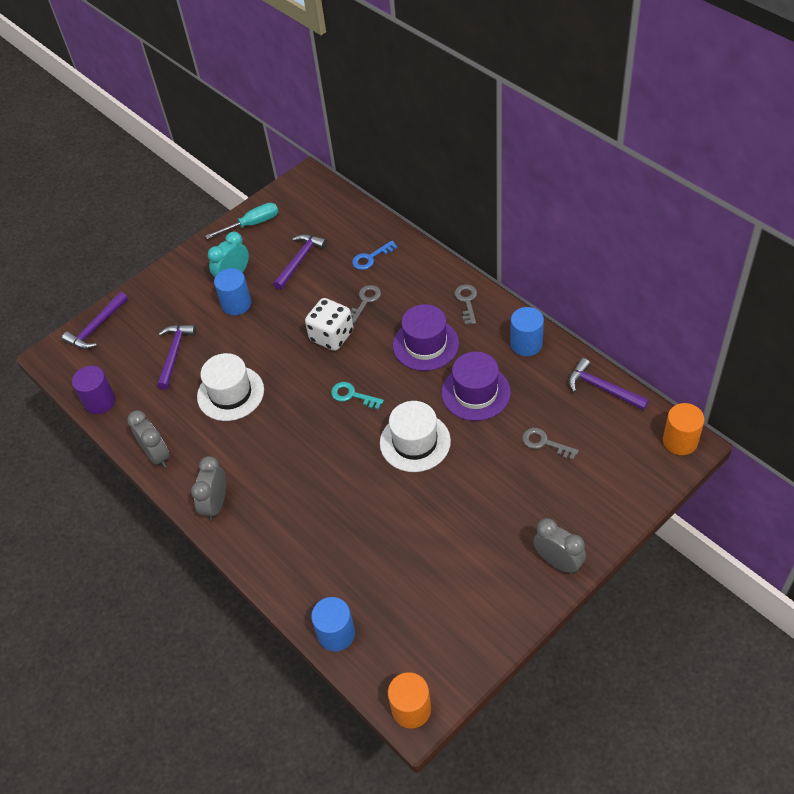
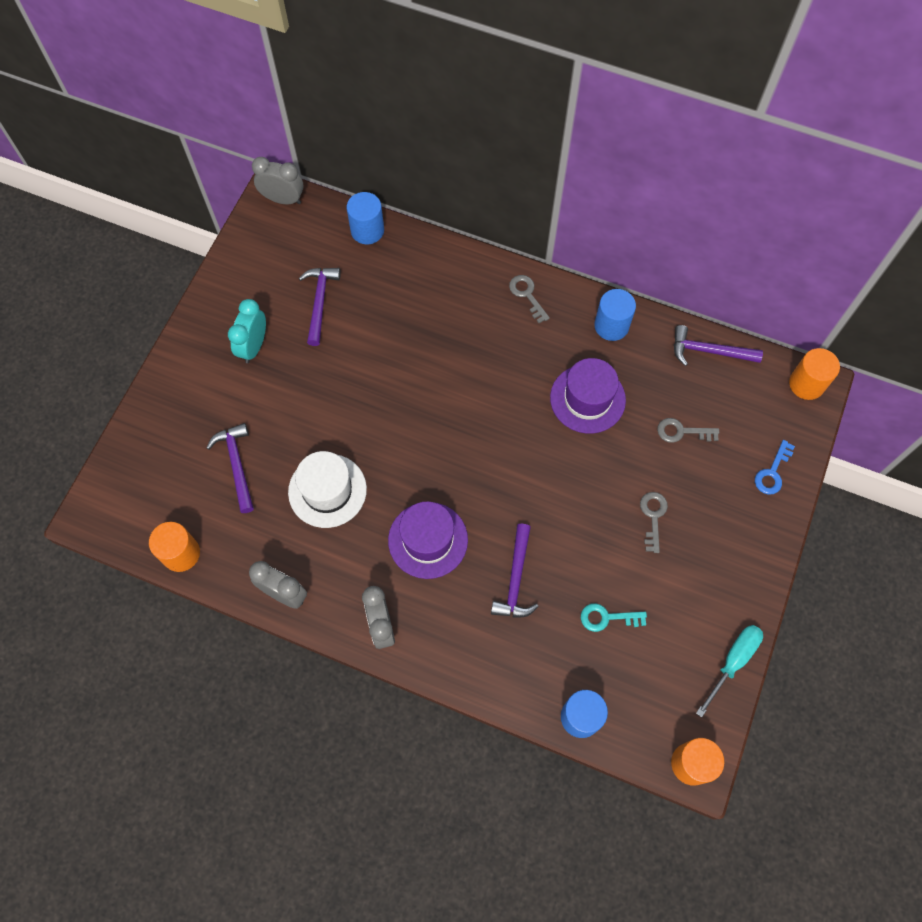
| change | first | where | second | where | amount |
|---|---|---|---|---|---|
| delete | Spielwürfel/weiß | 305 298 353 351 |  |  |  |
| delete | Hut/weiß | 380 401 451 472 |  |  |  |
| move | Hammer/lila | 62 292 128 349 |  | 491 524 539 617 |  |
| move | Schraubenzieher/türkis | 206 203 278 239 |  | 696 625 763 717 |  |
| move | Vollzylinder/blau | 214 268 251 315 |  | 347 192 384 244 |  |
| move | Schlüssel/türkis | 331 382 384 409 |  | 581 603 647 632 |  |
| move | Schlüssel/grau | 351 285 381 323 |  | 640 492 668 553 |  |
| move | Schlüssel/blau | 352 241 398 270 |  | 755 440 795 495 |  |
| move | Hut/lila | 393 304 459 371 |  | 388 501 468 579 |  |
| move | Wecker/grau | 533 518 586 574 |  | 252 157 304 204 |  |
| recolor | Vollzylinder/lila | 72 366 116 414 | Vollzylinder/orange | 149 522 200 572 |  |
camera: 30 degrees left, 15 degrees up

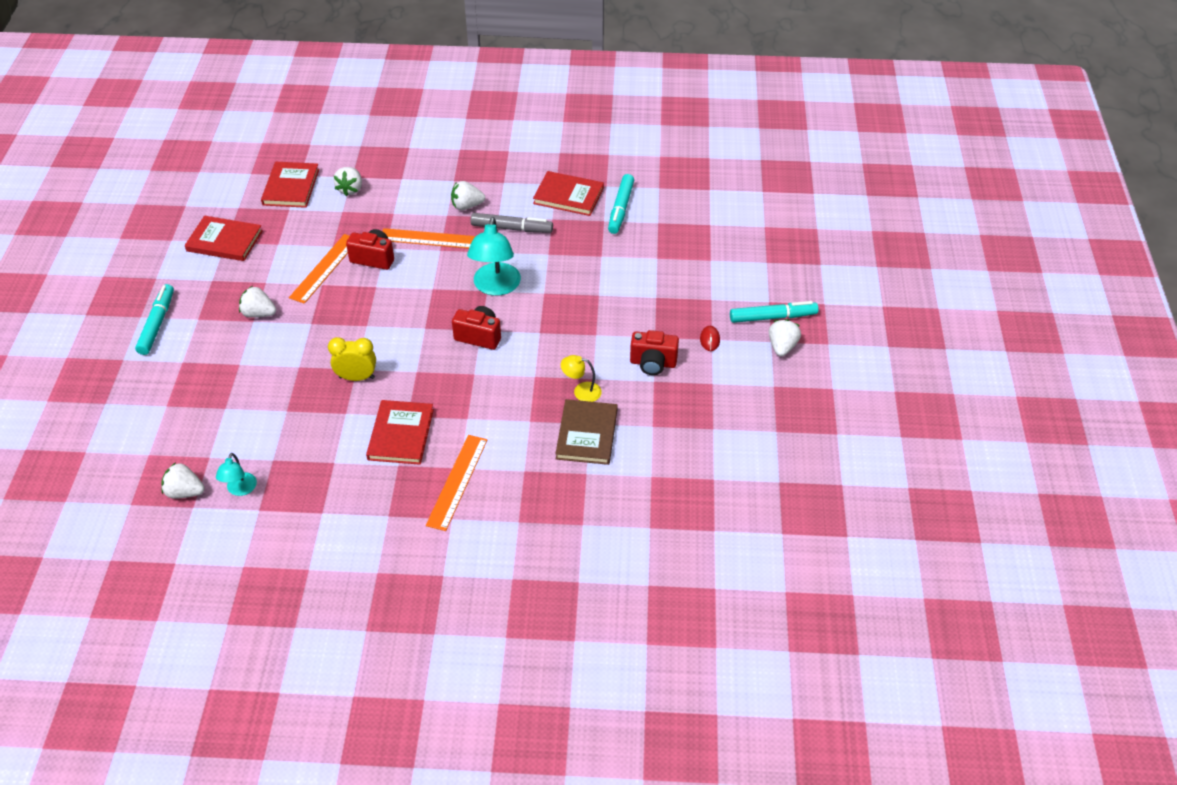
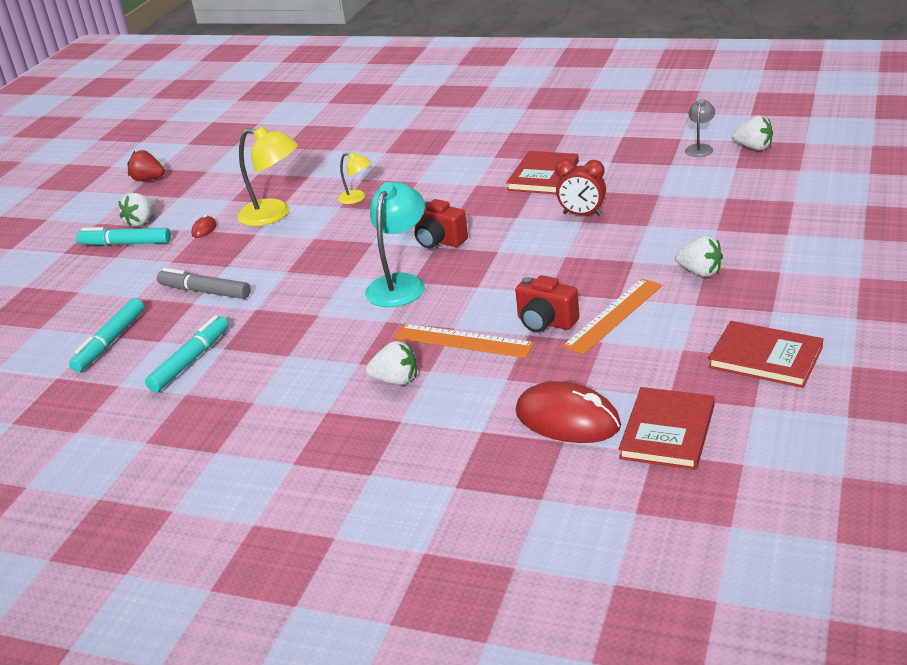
| change | first | where | second | where | amount |
|---|---|---|---|---|---|
| delete | Lineal/orange | 426 435 488 531 |  |  |  |
| delete | Buch/rot | 533 171 604 216 |  |  |  |
| delete | Buch/braun | 555 399 618 465 |  |  |  |
| insert |  |  | Erdbeere/rot | 127 150 165 181 |  |
| move | Filzstift/türkis | 135 284 174 355 |  | 69 298 144 372 |  |
| move | Filzstift/grau | 470 213 553 233 |  | 157 268 251 299 |  |
| replace | Erdbeere/weiß | 333 167 362 196 | Computermaus/rot | 516 381 621 443 |  |
| replace | Kamera/rot | 630 330 679 375 | Lampe/gelb | 237 126 298 226 |  |
| recolor | Lampe/türkis | 216 453 257 496 | Lampe/grau | 685 99 715 157 |  |
| recolor | Wecker/gelb | 328 337 376 381 | Wecker/rot | 555 159 606 216 |  |
camera: 160 degrees left, 15 degrees down

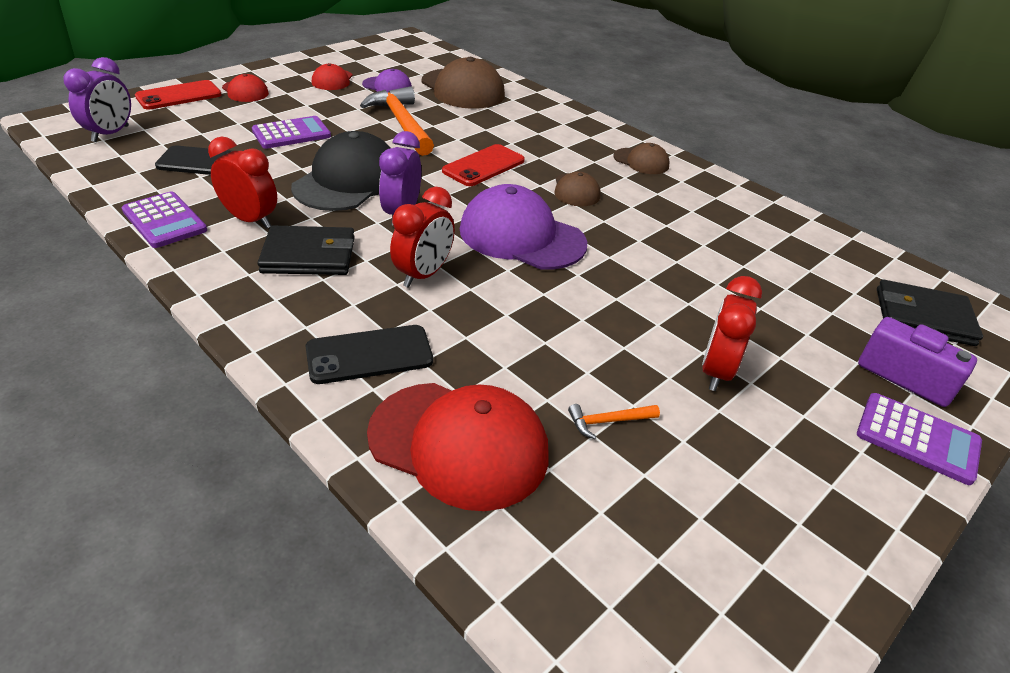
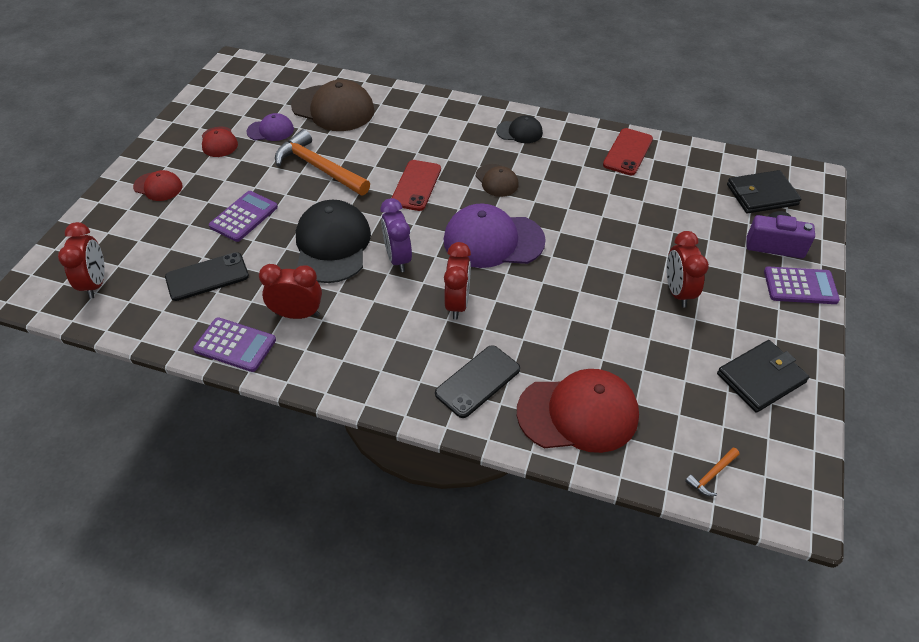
| change | first | where | second | where | amount |
|---|---|---|---|---|---|
| move | Handy/rot | 135 80 222 110 |  | 603 128 653 175 |  |
| move | Geldbörse/schwarz | 257 226 355 275 |  | 717 340 809 413 |  |
| move | Hammer/orange | 568 404 660 439 |  | 685 447 740 496 |  |
| recolor | Wecker/lila | 64 57 131 142 | Wecker/rot | 58 222 105 299 |  |
| recolor | Kappe/braun | 613 143 670 174 | Kappe/schwarz | 496 116 543 143 |  |
camera: 25 degrees left, 10 degrees up

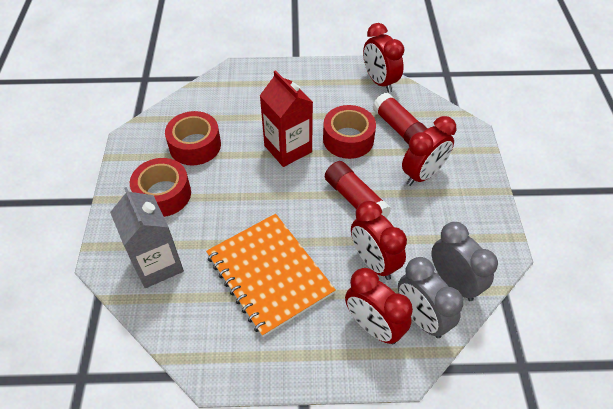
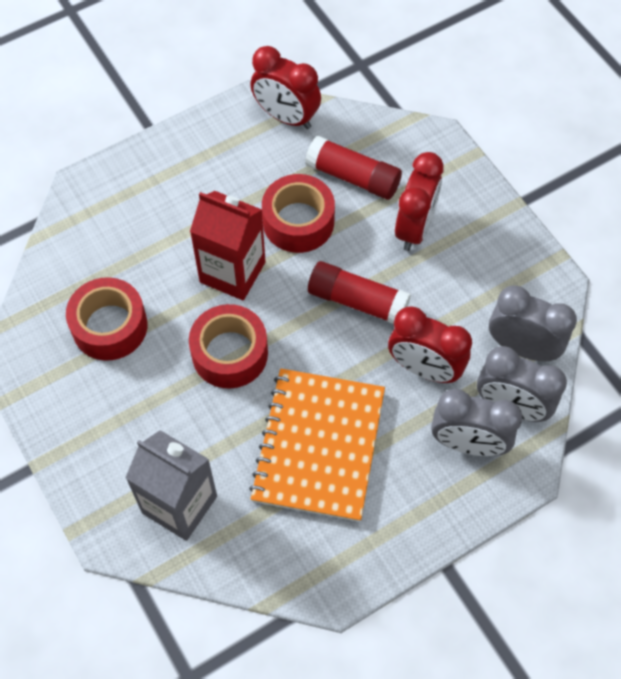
| change | first | where | second | where | amount |
|---|---|---|---|---|---|
| move | Klebeband/rot | 130 158 191 217 |  | 189 304 268 389 |  |
| recolor | Wecker/rot | 345 268 413 344 | Wecker/grau | 431 389 522 456 |  |
| rotate | Notizbuch/orange | 206 214 336 337 |  | 249 369 385 522 | 75 degrees clockwise |
camera: 30 degrees left, 10 degrees up

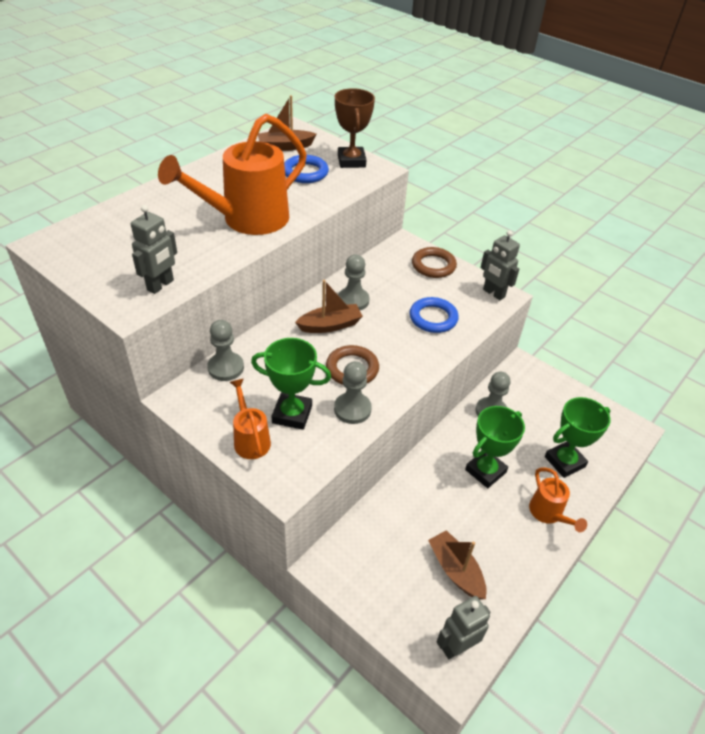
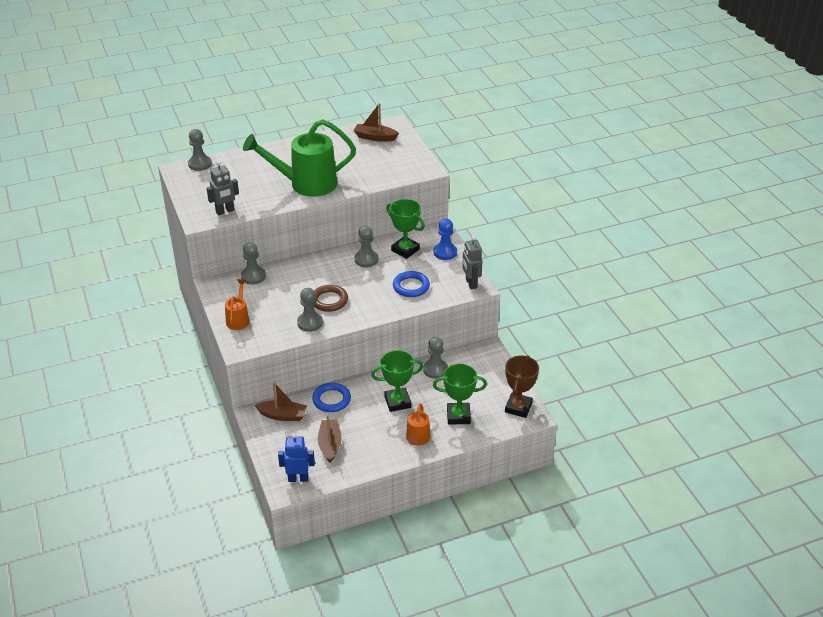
| change | first | where | second | where | amount |
|---|---|---|---|---|---|
| insert |  |  | Bauer/grau | 188 129 212 171 |  |
| move | Pokal/grün | 251 338 331 430 |  | 386 199 425 259 |  |
| move | Ring/blau | 284 155 329 183 |  | 312 383 351 412 |  |
| move | Boot/braun | 295 280 363 333 |  | 254 382 307 421 |  |
| move | Pokal/braun | 335 88 375 168 |  | 505 355 539 418 |  |
| replace | Ring/braun | 412 247 457 278 | Bauer/blau | 434 219 457 260 |  |
| recolor | Gießkanne/orange | 158 114 307 235 | Gießkanne/grün | 243 119 356 197 |  |
| recolor | Roboter/grau | 437 596 490 659 | Roboter/blau | 278 433 315 482 |  |
camera: 30 degrees right, 5 degrees down

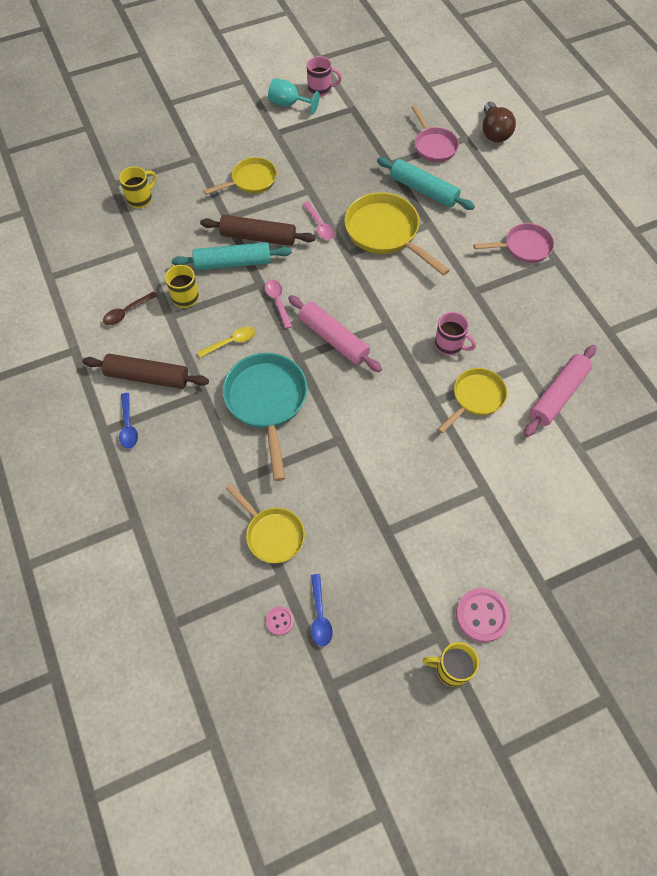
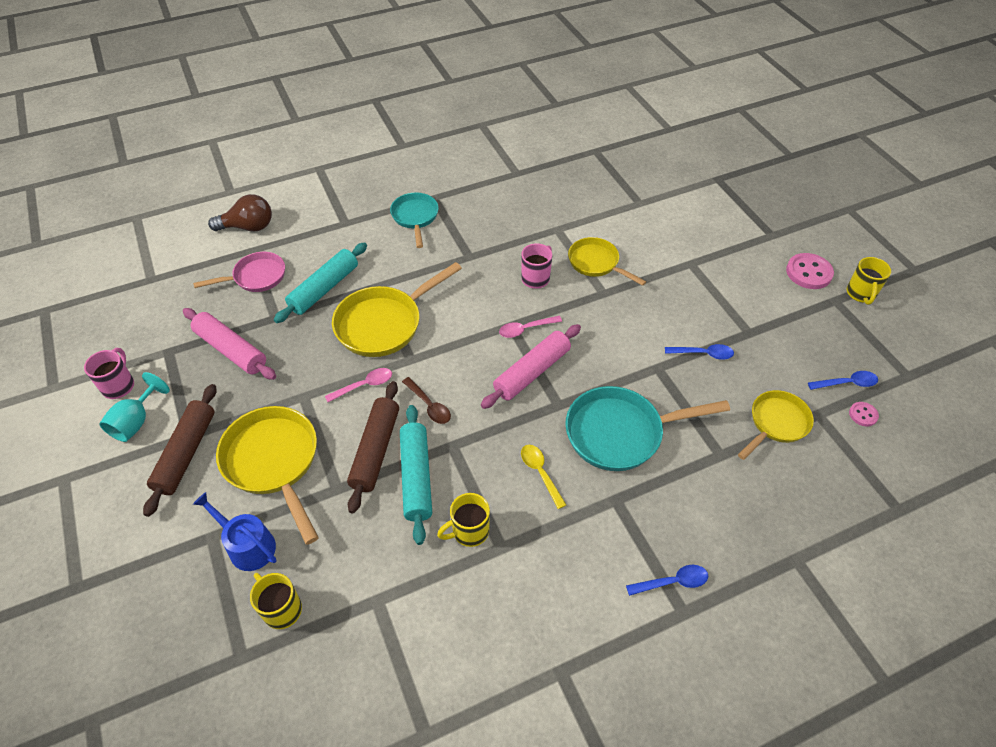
| change | first | where | second | where | amount |
|---|---|---|---|---|---|
| insert |  |  | Gießkanne/blau | 193 492 276 571 |  |
| insert |  |  | Löffel/blau | 665 344 734 360 |  |
| move | Nudelholz/braun | 82 354 209 389 |  | 143 384 216 517 |  |
| move | Löffel/braun | 103 291 157 325 |  | 402 377 451 424 |  |
| move | Löffel/rosa | 265 280 293 329 |  | 499 316 562 338 |  |
| move | Nudelholz/rosa | 524 345 596 437 |  | 183 308 276 380 |  |
| recolor | Pfanne/rosa | 473 223 554 263 | Pfanne/türkis | 390 193 439 248 |  |
| resize | Pfanne/gelb | 203 157 277 195 |  | 216 406 319 545 | x1.58 |
camera: 90 degrees left, 10 degrees down

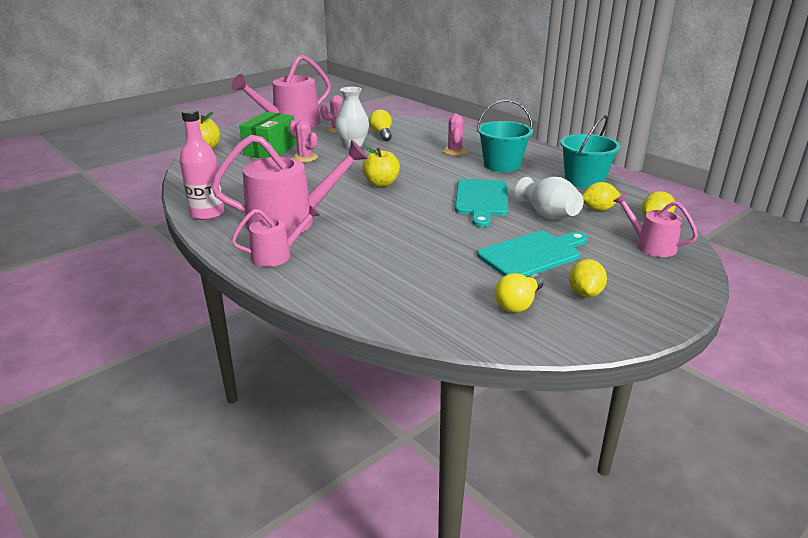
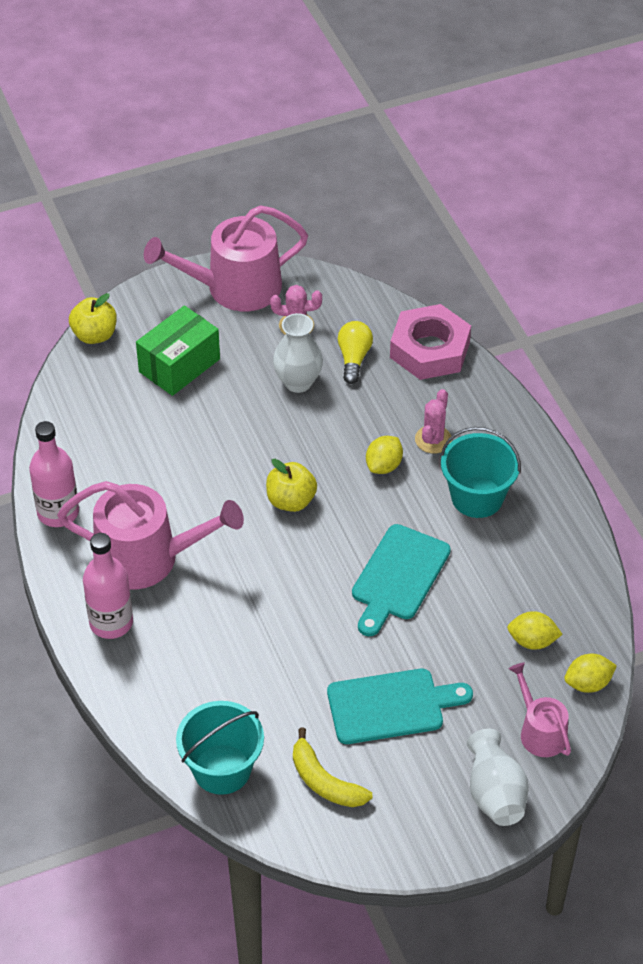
| change | first | where | second | where | amount |
|---|---|---|---|---|---|
| delete | Kaktus/rosa | 289 120 318 162 |  |  |  |
| insert |  |  | Sechskantmutter/rosa | 390 304 471 380 |  |
| move | Vase/weiß | 515 177 584 220 |  | 467 729 528 826 |  |
| move | Eimer/türkis | 560 115 620 188 |  | 176 701 264 795 |  |
| move | Zitrone/gelb | 569 259 607 297 |  | 366 436 403 474 |  |
| replace | Gießkanne/rosa | 231 205 320 267 | Flasche/rosa | 83 533 133 639 |  |
| replace | Glühbirne/gelb | 494 273 544 313 | Banane/gelb | 293 728 372 807 |  |
camera: 20 degrees right, 20 degrees up

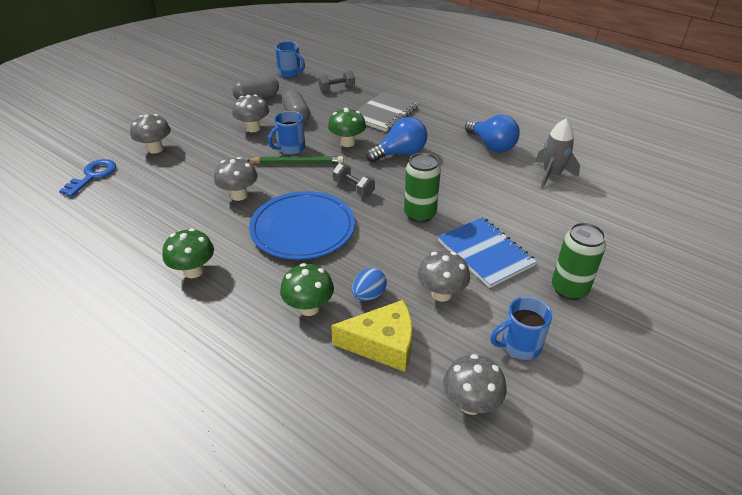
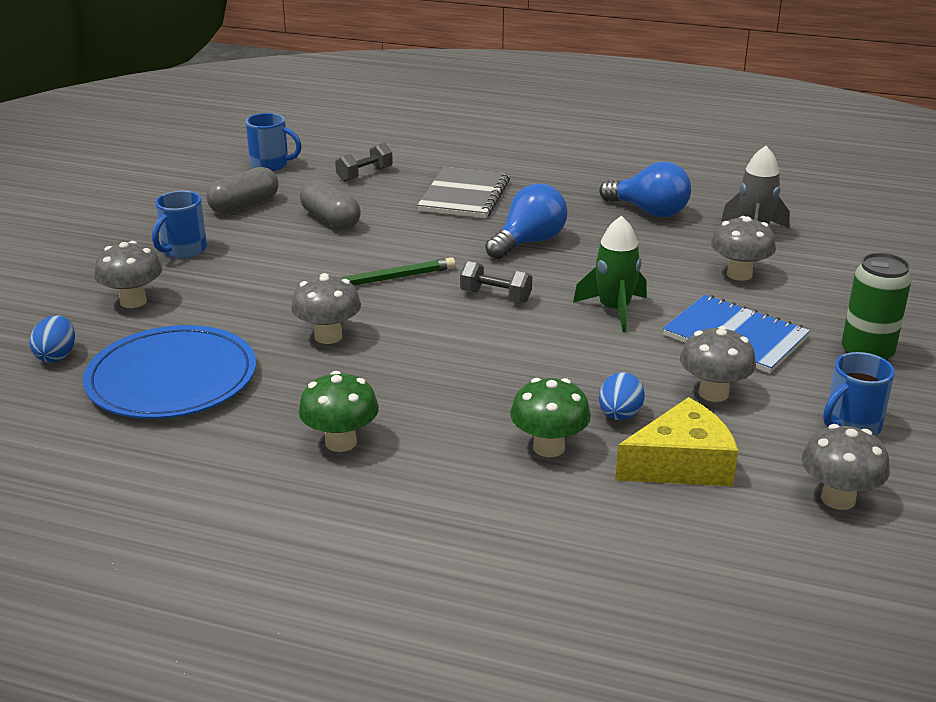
| change | first | where | second | where | amount |
|---|---|---|---|---|---|
| delete | Pilz/grün | 328 108 366 147 |  |  |  |
| move | Pilz/grau | 232 94 269 132 |  | 711 216 776 281 |  |
| move | Teller/blau | 249 191 355 260 |  | 83 325 256 419 |  |
| move | Tasse/blau | 268 111 305 155 |  | 152 191 207 258 |  |
| replace | Schlüssel/blau | 59 159 116 197 | Ei/blau | 29 315 75 363 |  |
| replace | Dose/grün | 404 153 441 223 | Rakete/grün | 573 216 647 332 |  |
camera: 20 degrees left, 10 degrees down

